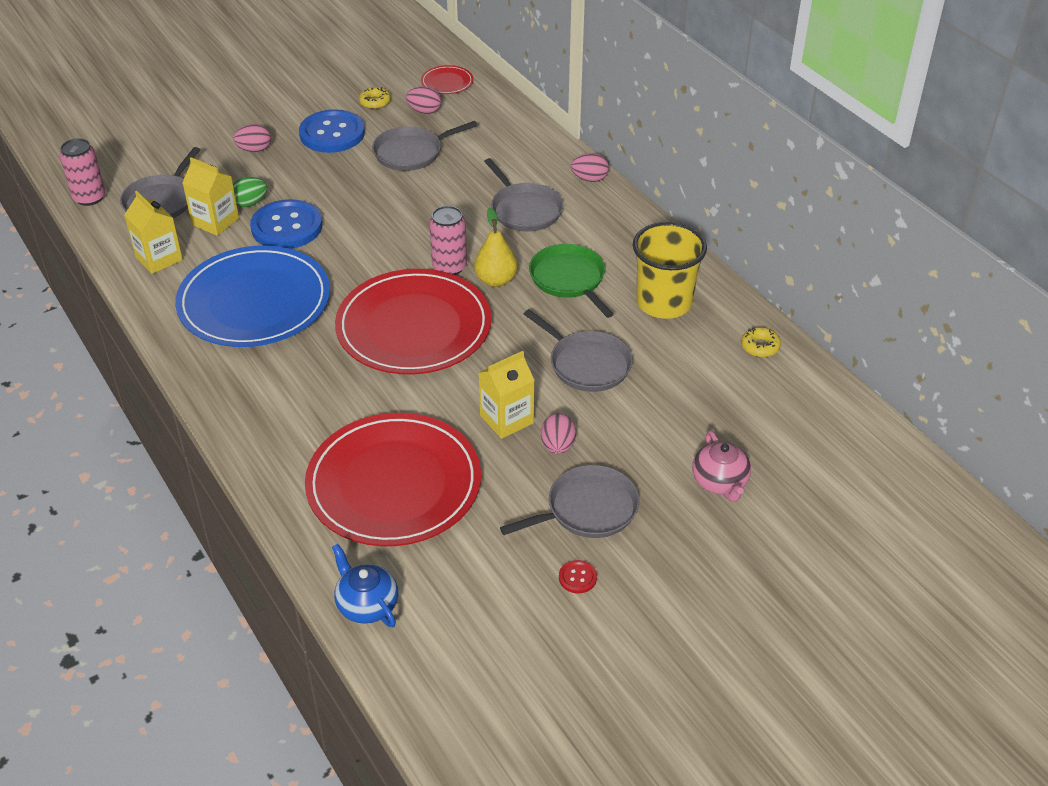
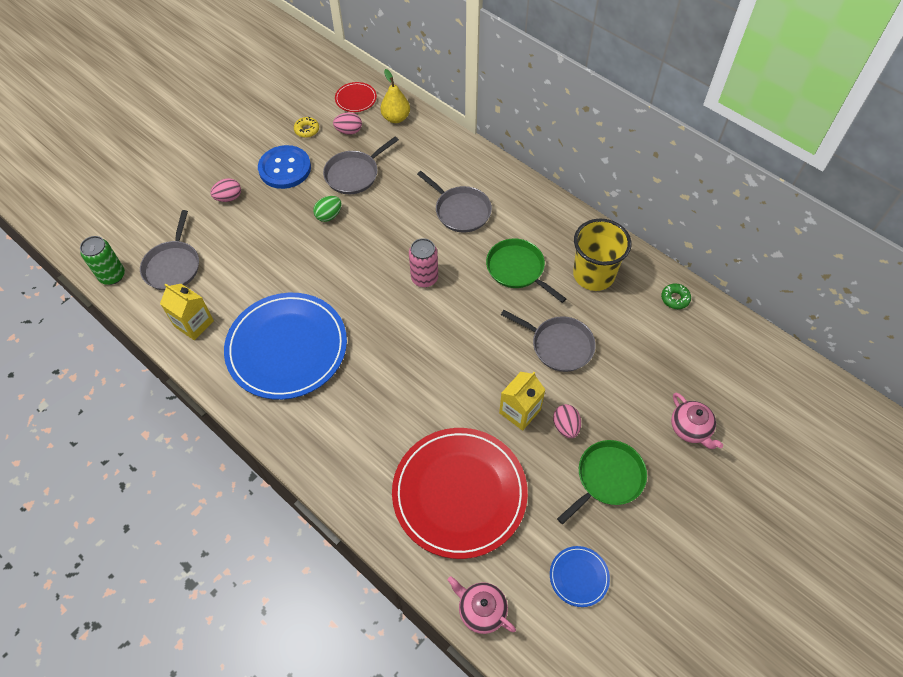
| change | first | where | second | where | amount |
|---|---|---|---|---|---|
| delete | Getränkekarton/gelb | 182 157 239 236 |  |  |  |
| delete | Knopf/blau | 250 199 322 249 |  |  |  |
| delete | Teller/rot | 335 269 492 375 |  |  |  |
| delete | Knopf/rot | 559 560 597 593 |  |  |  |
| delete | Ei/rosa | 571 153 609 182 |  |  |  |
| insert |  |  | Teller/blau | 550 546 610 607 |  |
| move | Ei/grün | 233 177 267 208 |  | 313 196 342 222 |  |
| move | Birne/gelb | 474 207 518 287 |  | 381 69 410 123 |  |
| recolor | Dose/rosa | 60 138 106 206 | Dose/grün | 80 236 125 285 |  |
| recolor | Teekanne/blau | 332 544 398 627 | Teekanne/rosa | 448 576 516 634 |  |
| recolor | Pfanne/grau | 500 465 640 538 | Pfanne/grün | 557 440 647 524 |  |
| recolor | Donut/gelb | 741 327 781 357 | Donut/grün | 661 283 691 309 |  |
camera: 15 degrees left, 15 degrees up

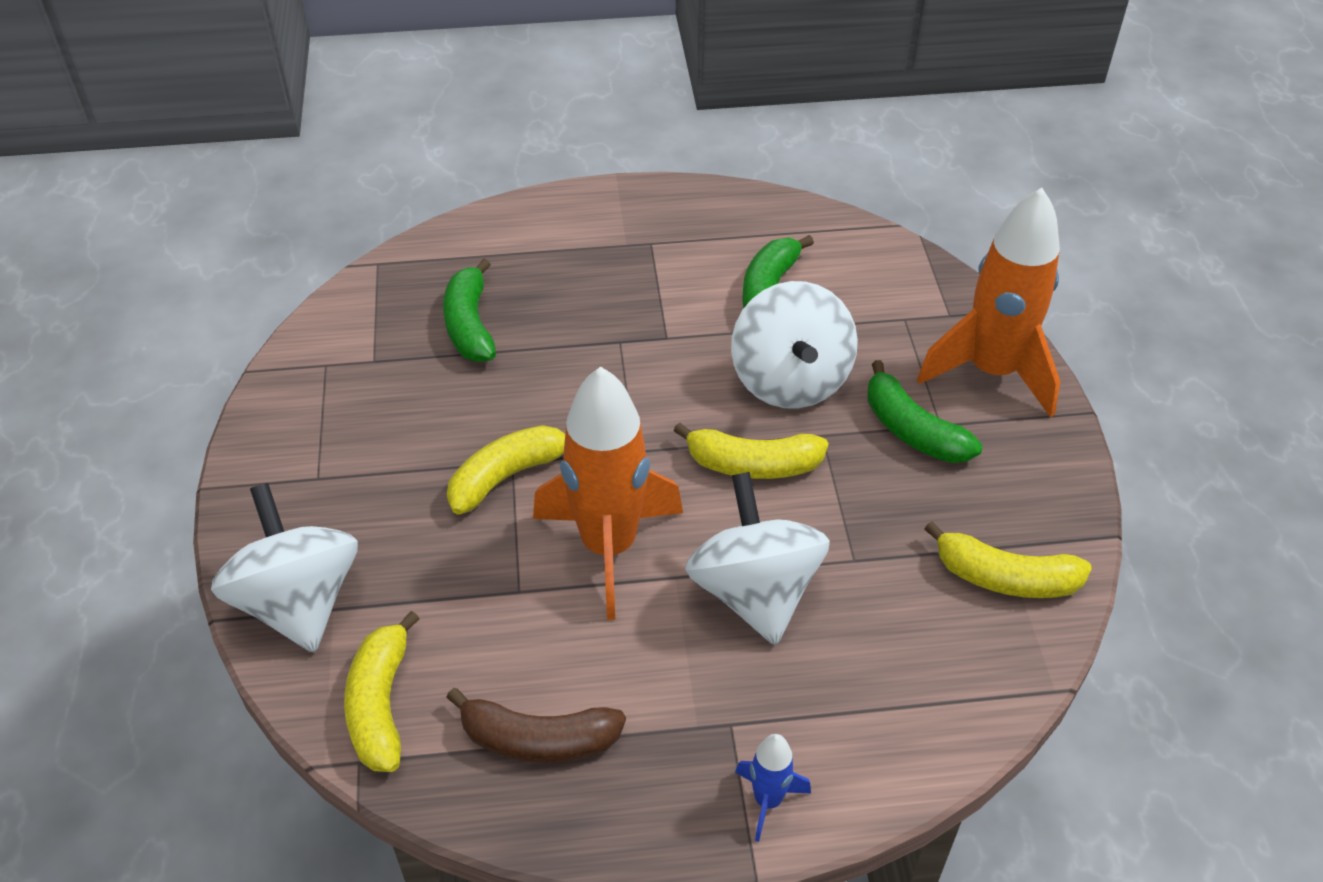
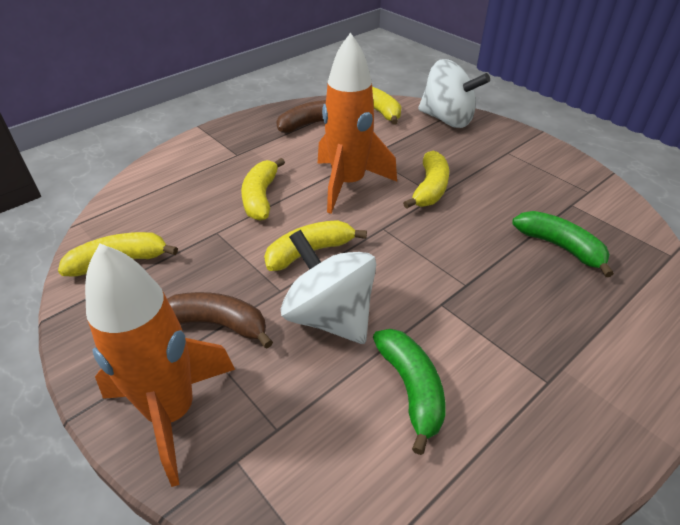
| change | first | where | second | where | amount |
|---|---|---|---|---|---|
| delete | Rakete/blau | 735 734 811 842 |  |  |  |
| replace | Kreisel/weiß | 685 472 830 645 | Banane/gelb | 241 158 285 221 |  |
| recolor | Banane/grün | 867 360 982 463 | Banane/braun | 167 292 273 348 |  |
camera: 145 degrees right, 5 degrees down

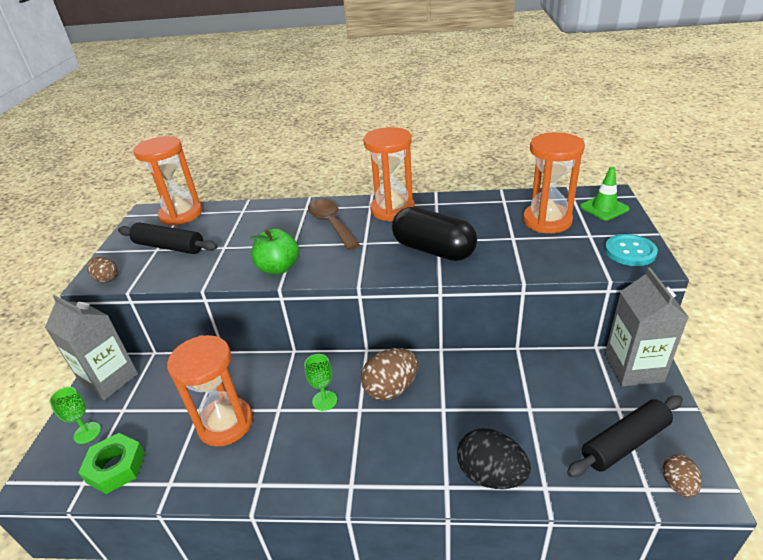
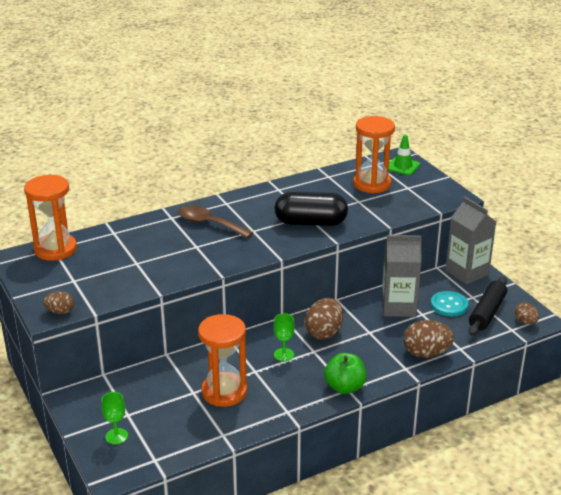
| change | first | where | second | where | amount |
|---|---|---|---|---|---|
| delete | Sechskantmutter/grün | 78 433 145 494 |  |  |  |
| delete | Nudelholz/schwarz | 118 222 218 254 |  |  |  |
| delete | Sanduhr/orange | 363 127 415 222 |  |  |  |
| move | Getränkekarton/grau | 45 295 138 400 |  | 382 235 422 317 |  |
| move | Apfel/grün | 250 228 299 274 |  | 324 353 366 394 |  |
| move | Knopf/türkis | 605 234 658 266 |  | 431 291 468 316 |  |
| recolor | Ei/schwarz | 457 428 531 489 | Ei/braun | 403 320 454 358 |  |
camera: 35 degrees left, 5 degrees down

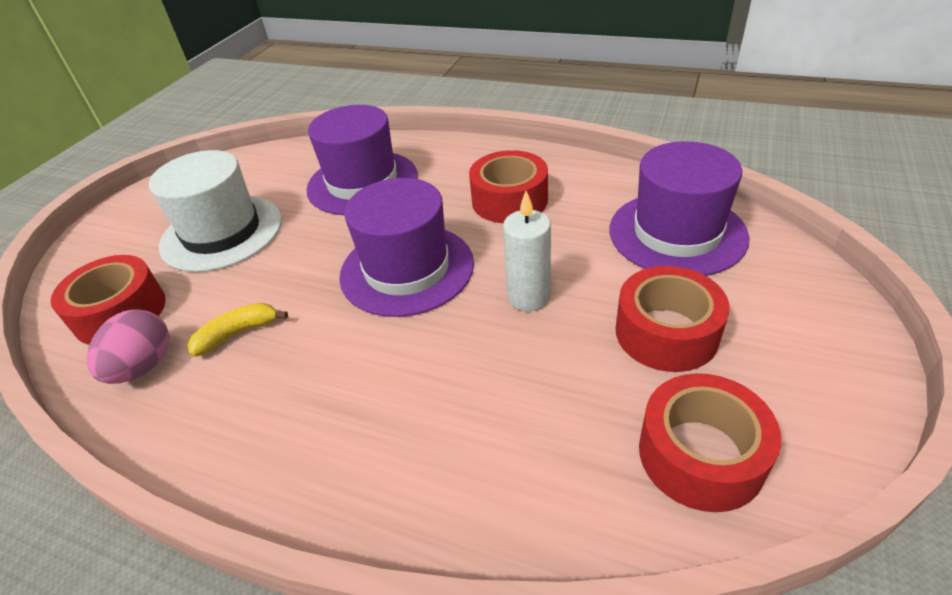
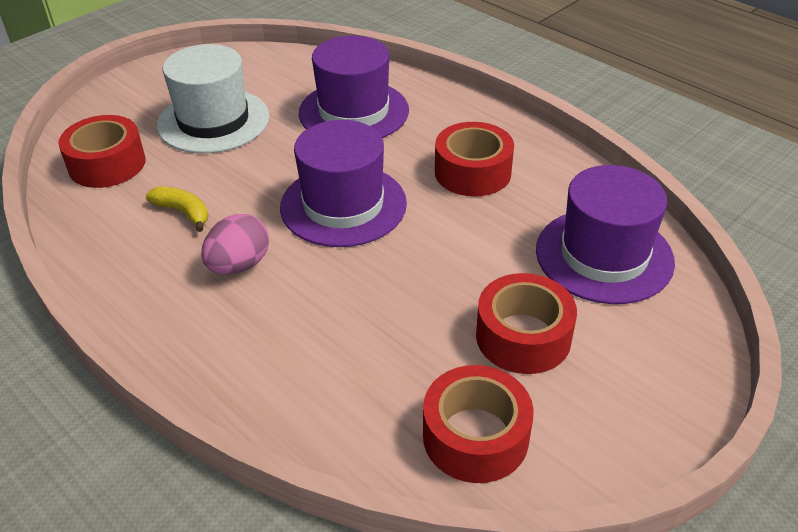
| change | first | where | second | where | amount |
|---|---|---|---|---|---|
| delete | Kerze/weiß | 503 191 551 311 |  |  |  |
| move | Ei/rosa | 87 309 170 384 |  | 201 214 269 274 |  |
| rotate | Banane/gelb | 188 303 288 357 |  | 146 186 208 232 | 45 degrees clockwise |
camera: 20 degrees right, 0 degrees up

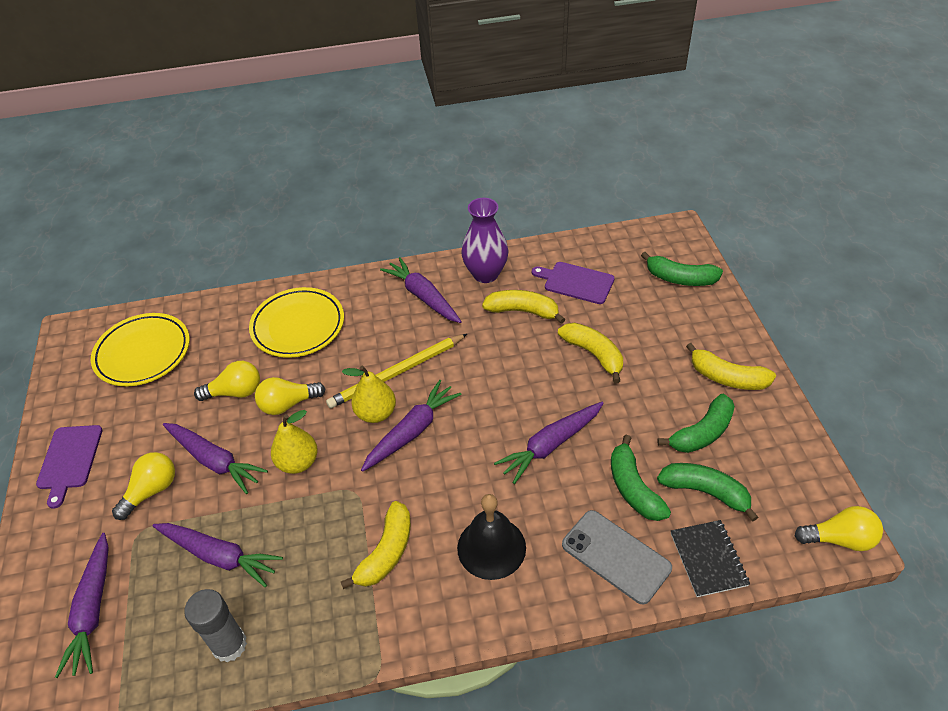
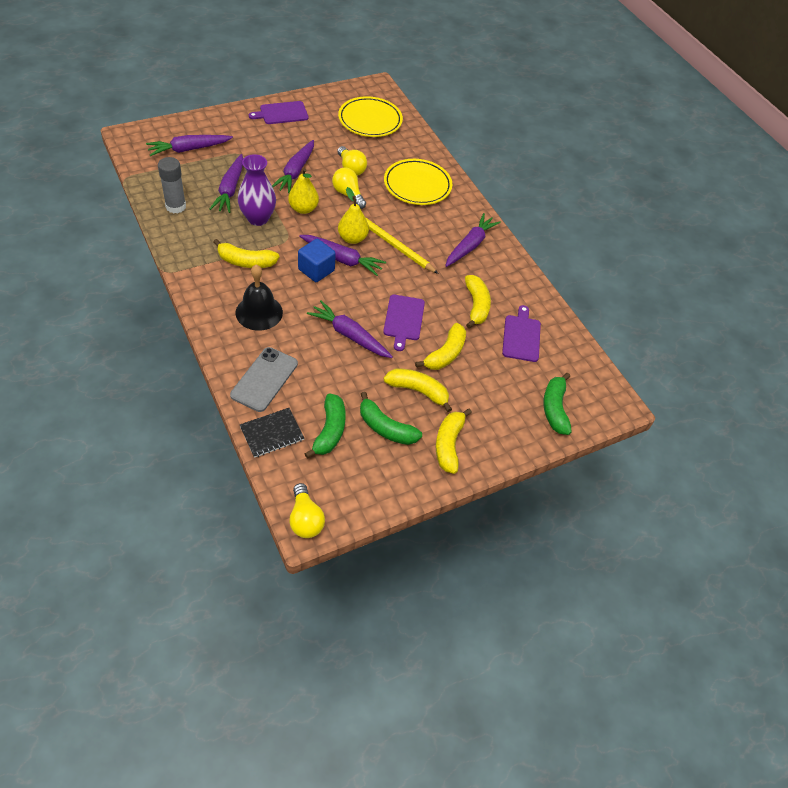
| change | first | where | second | where | amount |
|---|---|---|---|---|---|
| delete | Glühbirne/gelb | 112 452 175 520 |  |  |  |
| delete | Banane/grün | 611 435 671 521 |  |  |  |
| insert |  |  | Kubus/blau | 298 238 336 282 |  |
| insert |  |  | Schneidebrett/lila | 383 295 425 351 |  |
| insert |  |  | Banane/gelb | 384 369 452 412 |  |
| move | Vase/lila | 461 198 508 283 |  | 238 154 276 226 |  |
camera: 65 degrees right, 5 degrees up

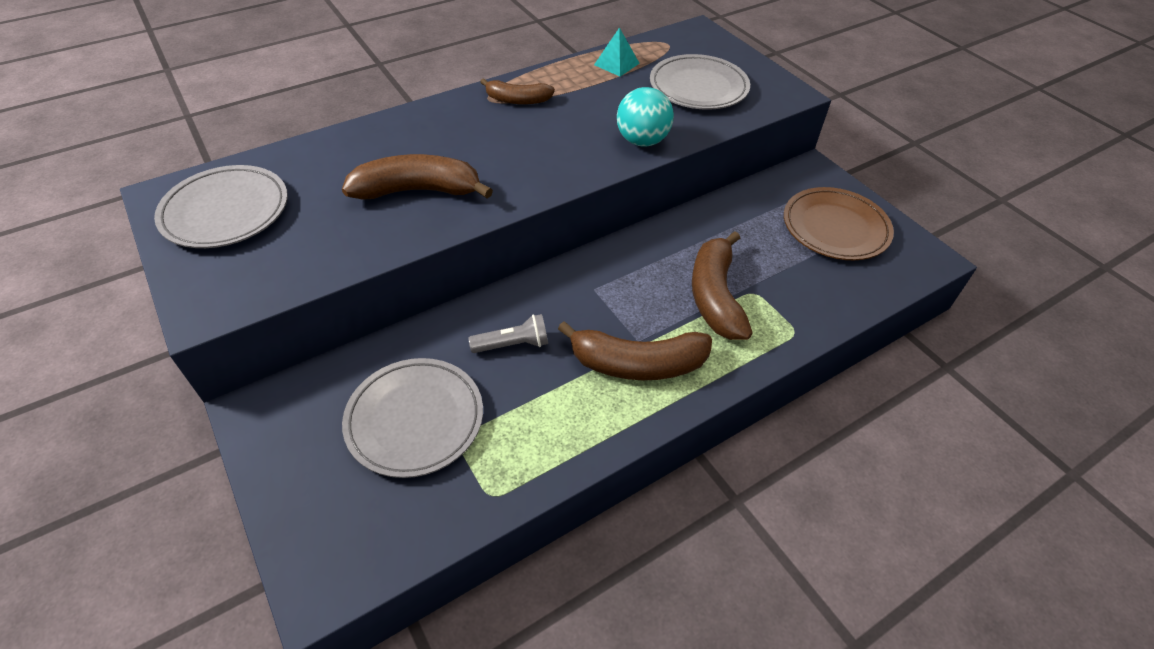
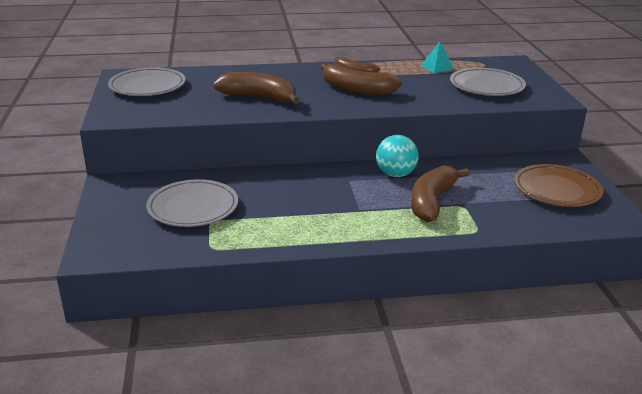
| change | first | where | second | where | amount |
|---|---|---|---|---|---|
| delete | Taschenlampe/grau | 468 314 548 353 |  |  |  |
| move | Banane/braun | 558 321 712 380 |  | 321 64 402 95 |  |
| move | Ball/türkis | 617 87 674 147 |  | 376 135 419 177 |  |
camera: 25 degrees right, 20 degrees down

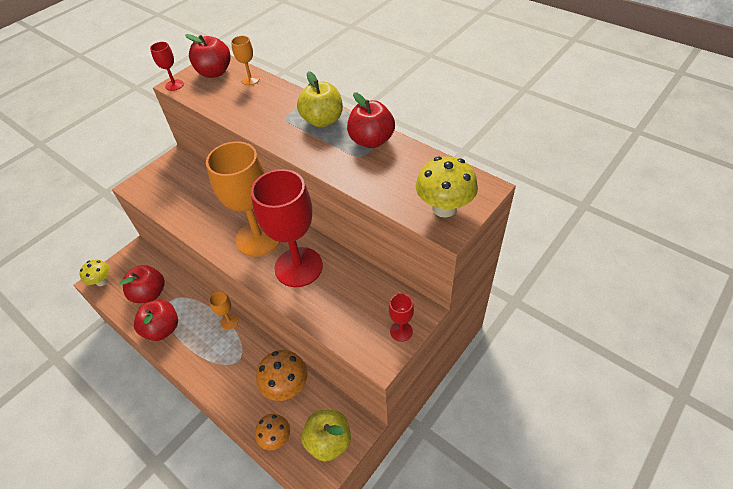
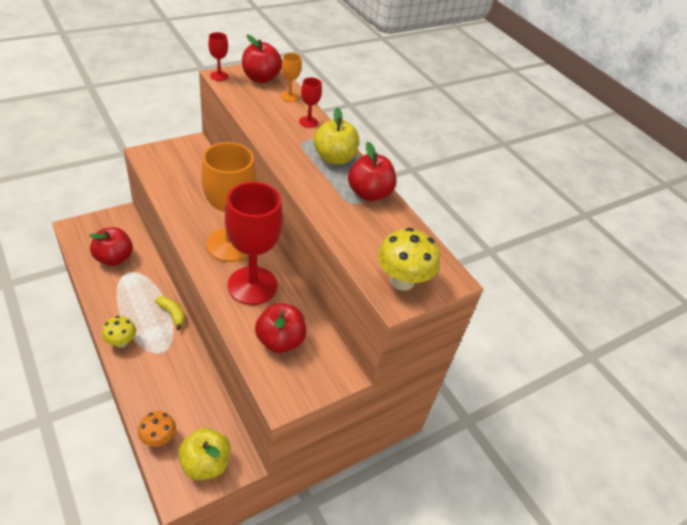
| change | first | where | second | where | amount |
|---|---|---|---|---|---|
| delete | Pilz/orange | 256 350 308 401 |  |  |  |
| move | Pilz/gelb | 79 260 110 286 |  | 102 316 136 348 |  |
| move | Apfel/rot | 134 300 178 341 |  | 255 303 306 353 |  |
| move | Kelch/rot | 389 294 414 342 |  | 299 77 322 128 |  |
| replace | Kelch/orange | 209 291 239 330 | Banane/gelb | 155 296 185 330 |  |
camera: 10 degrees right, 5 degrees down

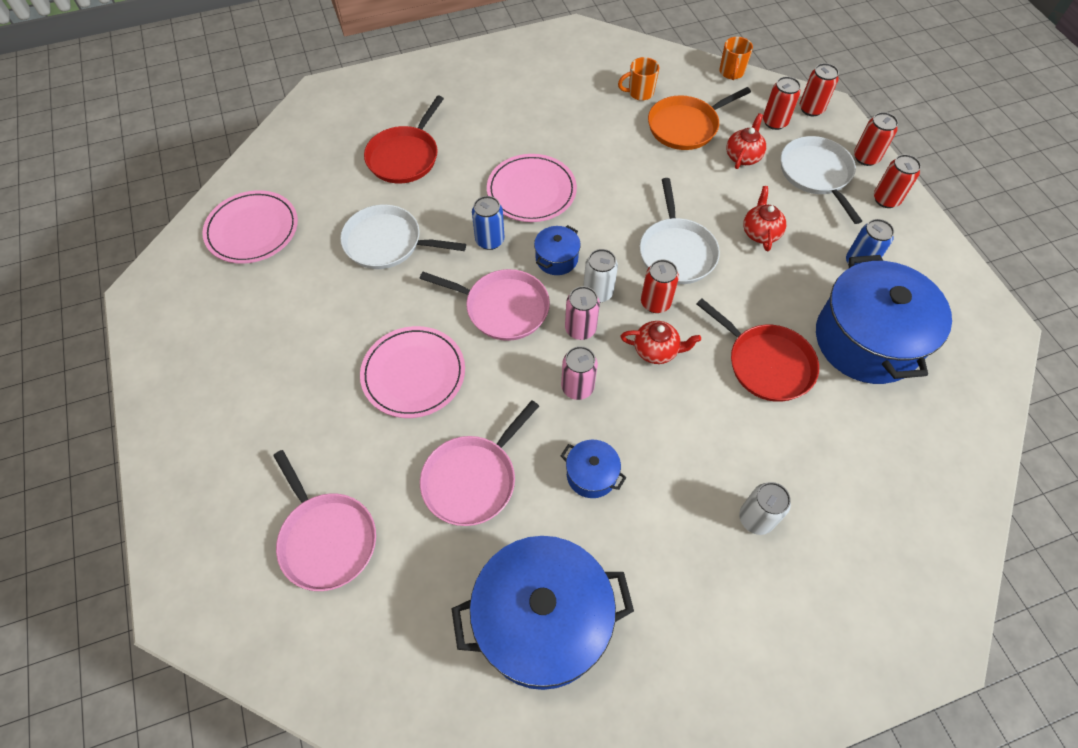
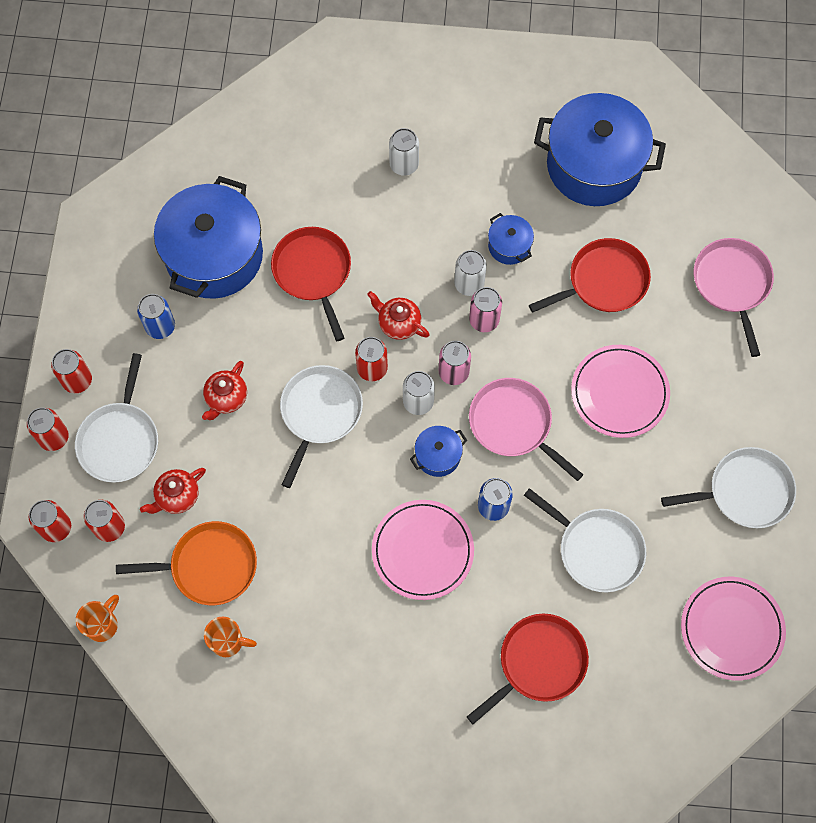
| change | first | where | second | where | amount |
|---|---|---|---|---|---|
| insert |  |  | Dose/weiß | 454 250 487 296 |  |
| insert |  |  | Pfanne/weiß | 661 447 796 528 |  |
| recolor | Pfanne/rosa | 420 400 539 526 | Pfanne/rot | 529 238 651 313 |  |
camera: 155 degrees left, 10 degrees up

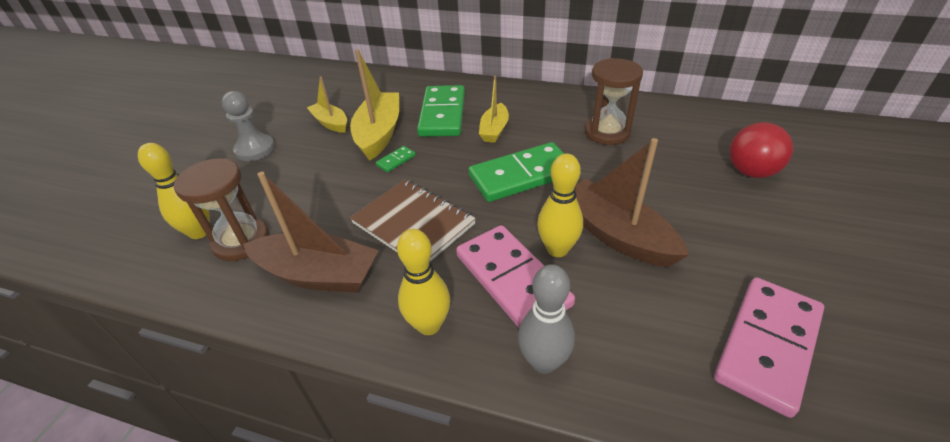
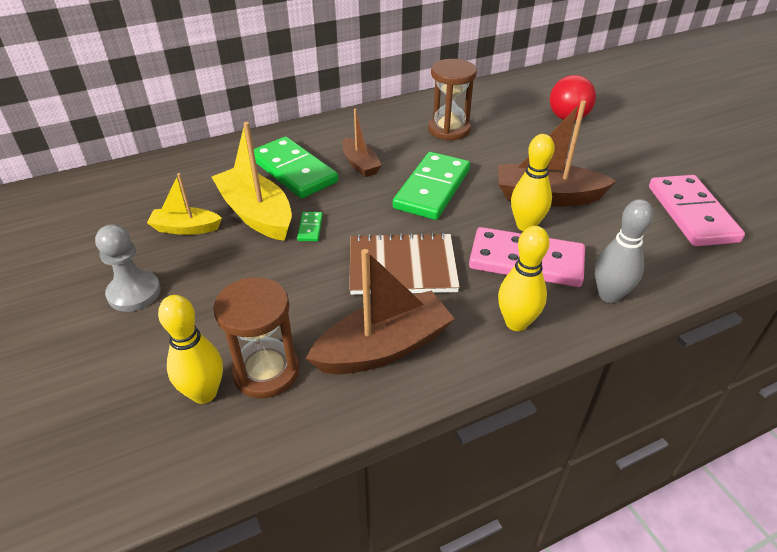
| change | first | where | second | where | amount |
|---|---|---|---|---|---|
| recolor | Boot/gelb | 479 76 509 143 | Boot/braun | 342 108 382 177 |  |
camera: 45 degrees left, 0 degrees up

